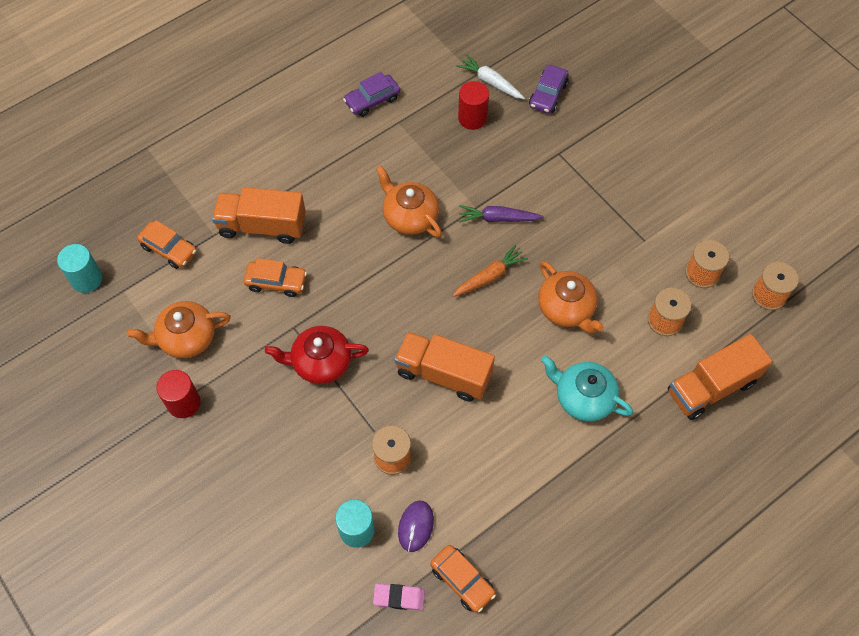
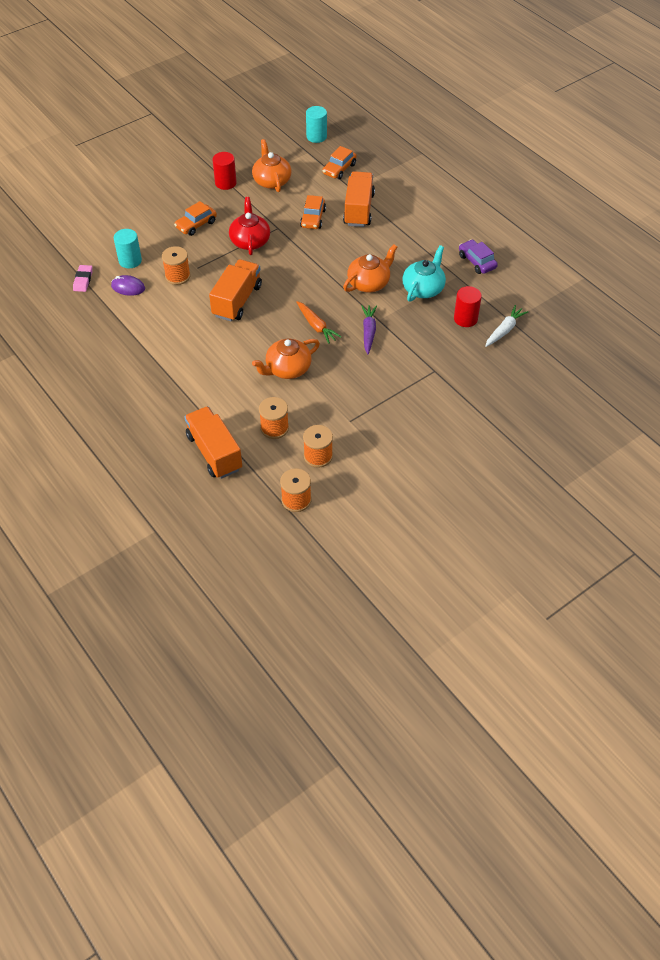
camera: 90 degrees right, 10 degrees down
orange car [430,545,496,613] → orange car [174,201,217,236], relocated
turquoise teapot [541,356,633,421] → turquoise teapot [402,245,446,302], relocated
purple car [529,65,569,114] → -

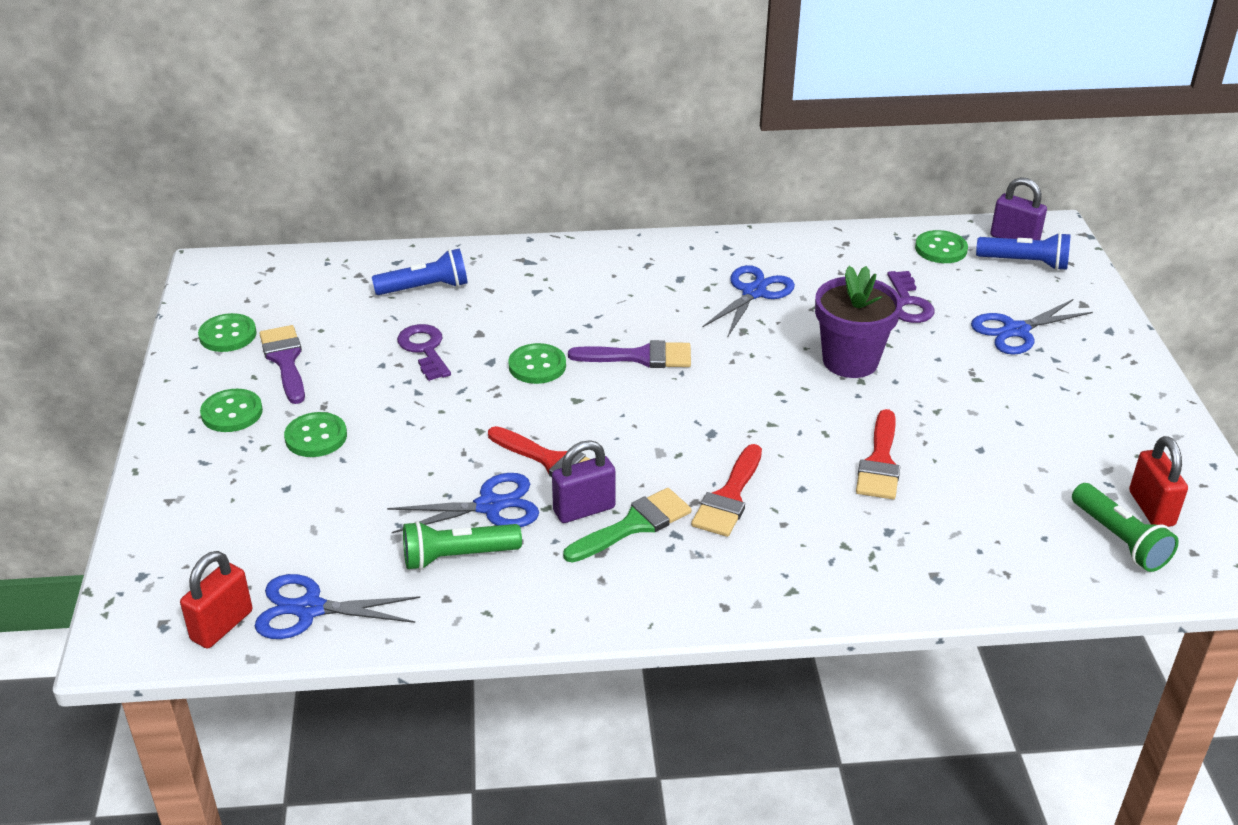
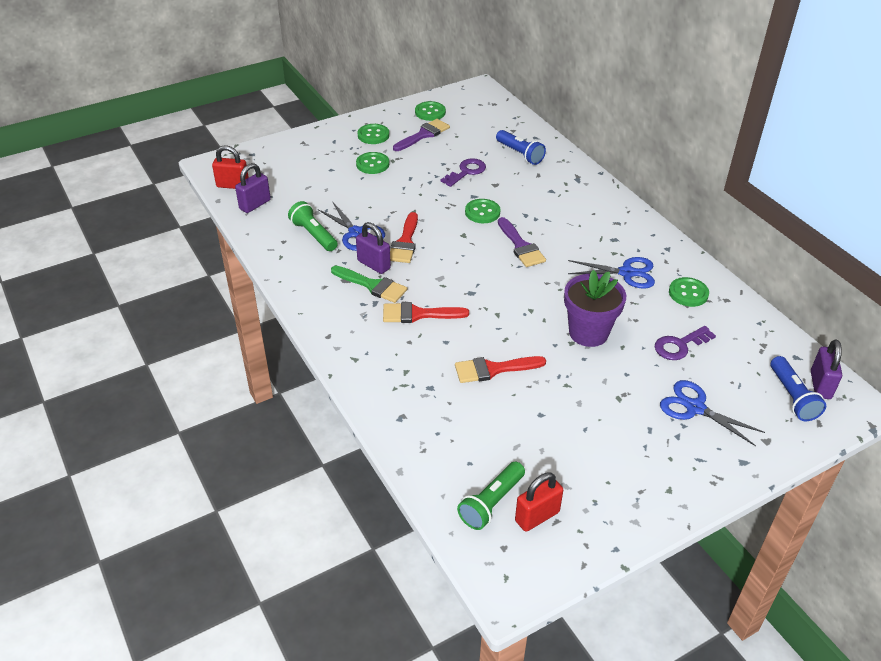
camera: 65 degrees right, 5 degrees up
blue scissors [255,574,420,639] → purple padlock [235,163,271,213]
green button [915,230,968,263] → green button [669,277,709,307], relocated

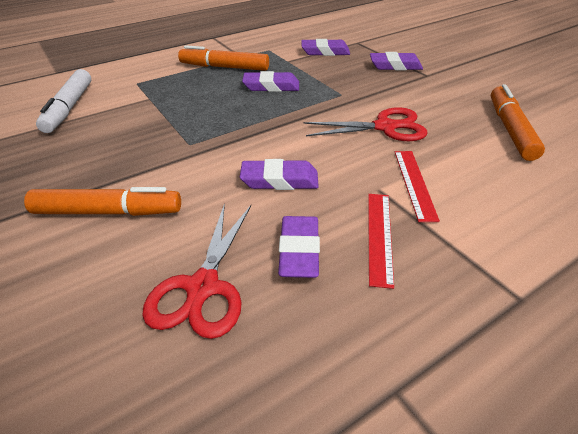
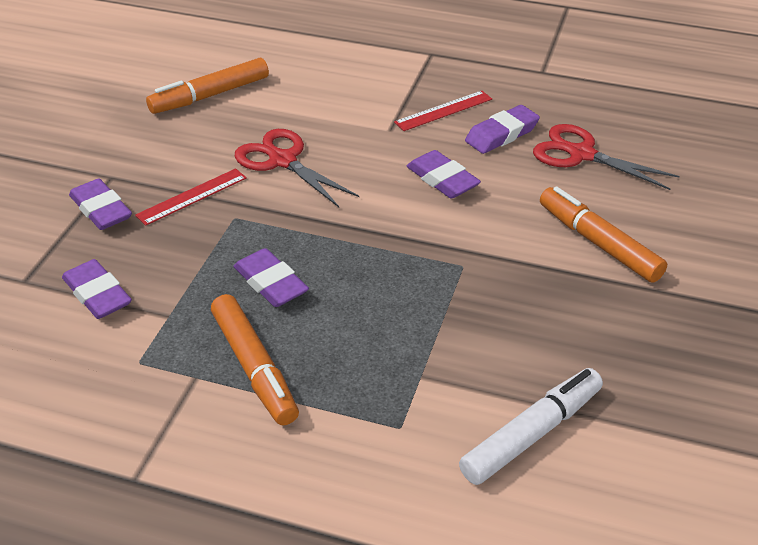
camera: 130 degrees left, 0 degrees up
red ruler [395,151,440,222] → red ruler [135,168,247,226], relocated
red scissors [142,203,251,339] → red scissors [533,124,680,190], 120 degrees counterclockwise

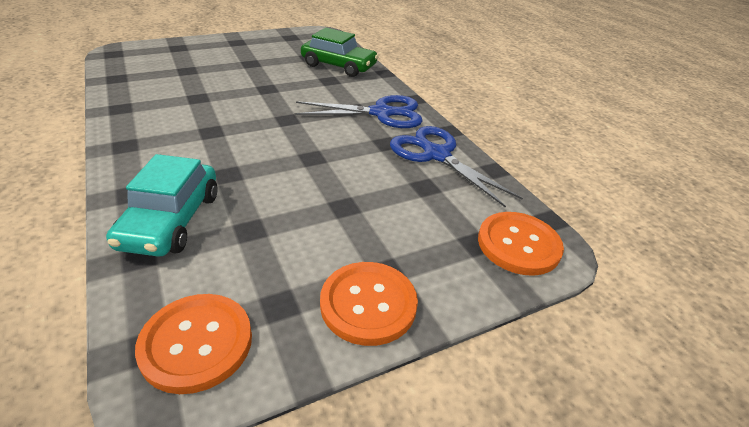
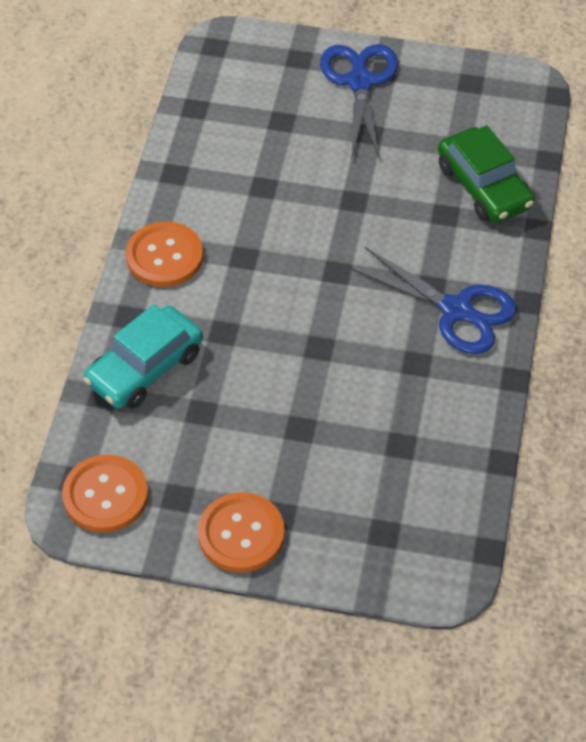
camera: 40 degrees right, 15 degrees up
orange button [478,212,564,276] → orange button [126,221,203,287], relocated
blue scissors [390,126,523,208] → blue scissors [320,44,398,160], relocated

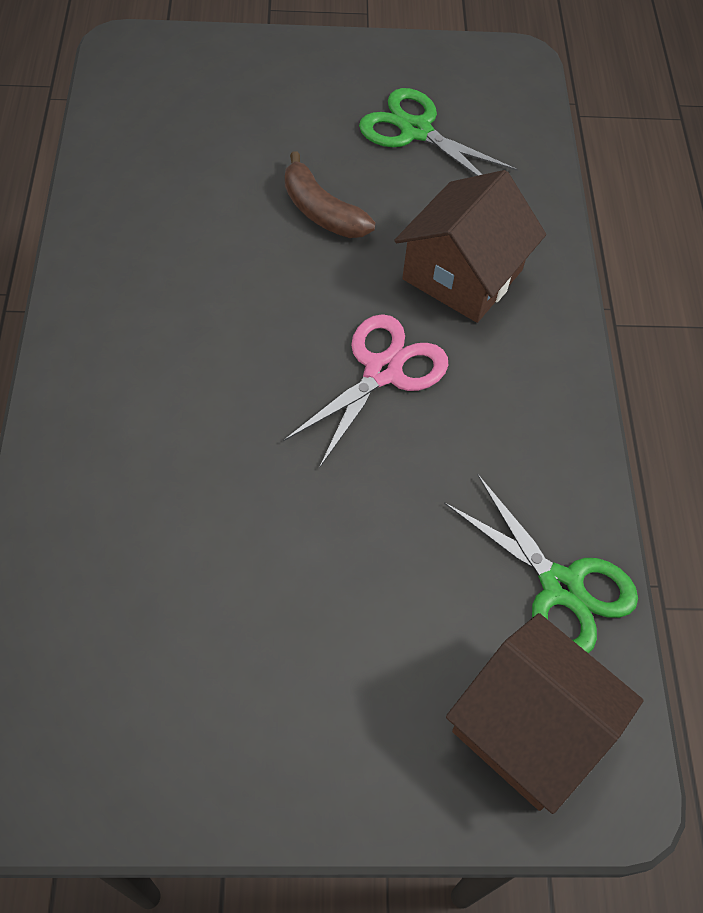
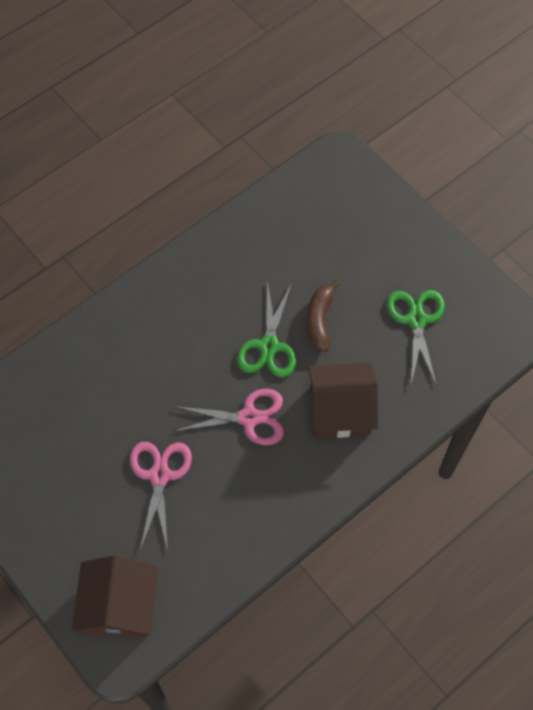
camera: 55 degrees right, 5 degrees up
- → pink scissors [130,442,192,551]
green scissors [444,475,638,653] → green scissors [237,281,296,378], relocated

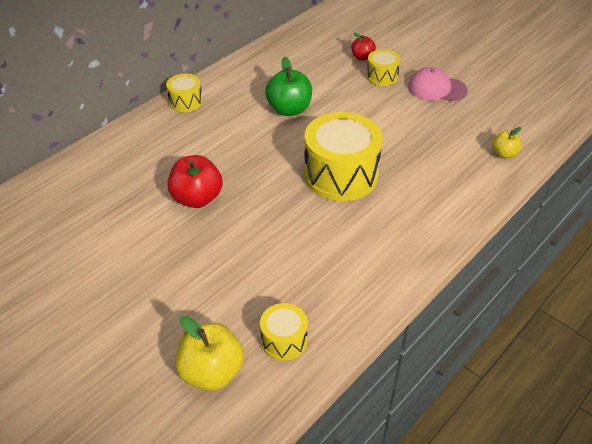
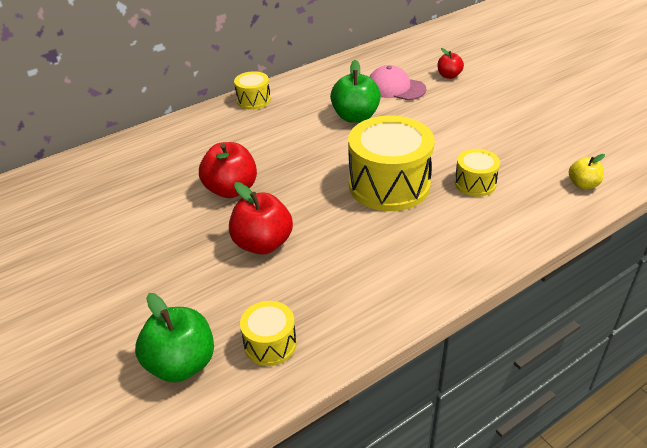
camera: 15 degrees right, 5 degrees down
yellow apple [175,316,244,391] → green apple [135,293,214,382]
- → red apple [229,182,293,255]
pink cap [408,67,468,101] → pink cap [370,65,426,100], relocated
yellow drum [366,49,401,86] → yellow drum [455,149,500,197], relocated

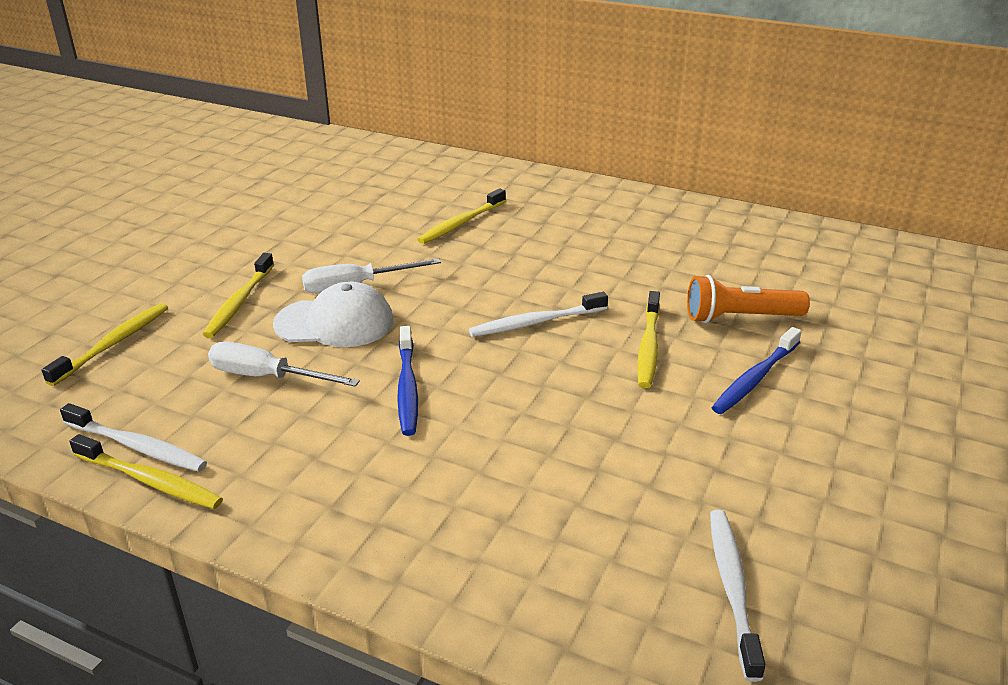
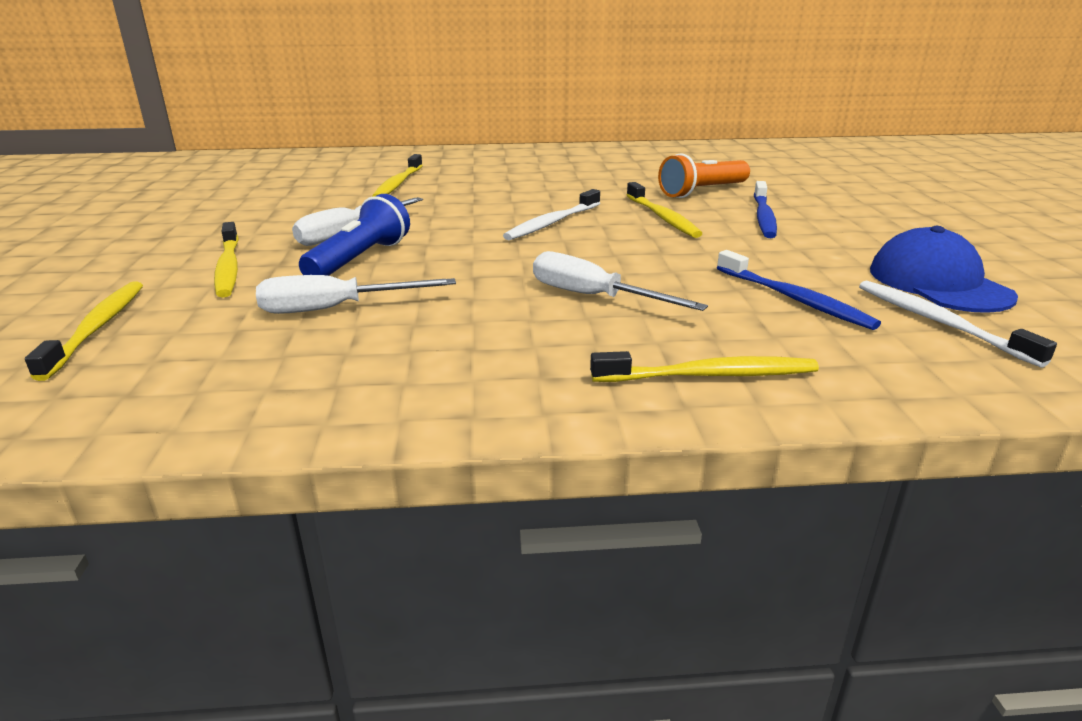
camera: 30 degrees left, 5 degrees down
white cap [273,281,394,347] → blue flashlight [299,194,410,276]
- → white screwdriver [533,251,708,311]
yellow toothbrush [69,434,223,509] → yellow toothbrush [590,351,819,382], relocated
blue toothbrush [397,326,418,436] → blue toothbrush [717,250,881,330], relocated
- → blue cap [870,226,1018,313]
white toothbrush [60,403,207,472] → -

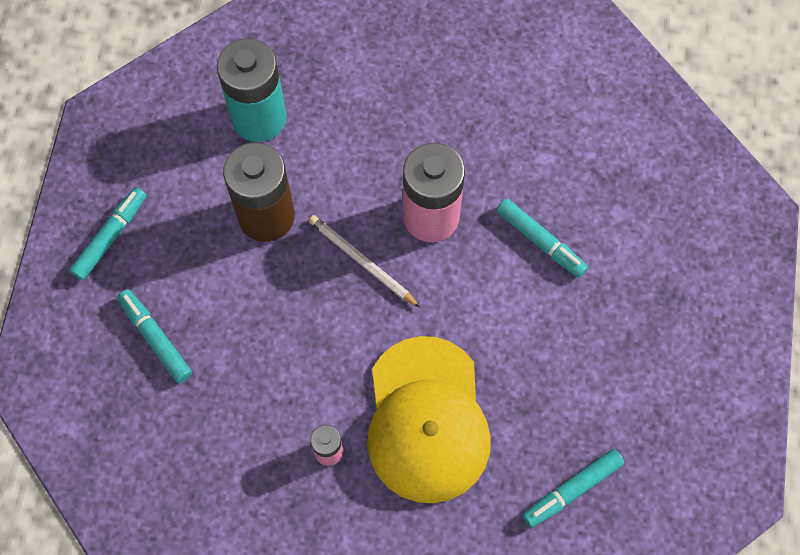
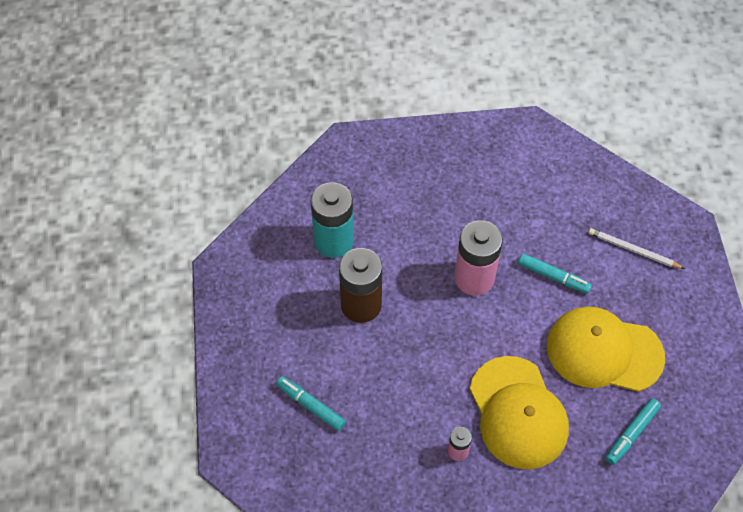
camera: 15 degrees left, 10 degrees down
- → yellow cap [547,306,665,392]
white pencil [309,215,421,308] → white pencil [588,228,685,269], relocated
turquoise marker [69,187,147,280] → -

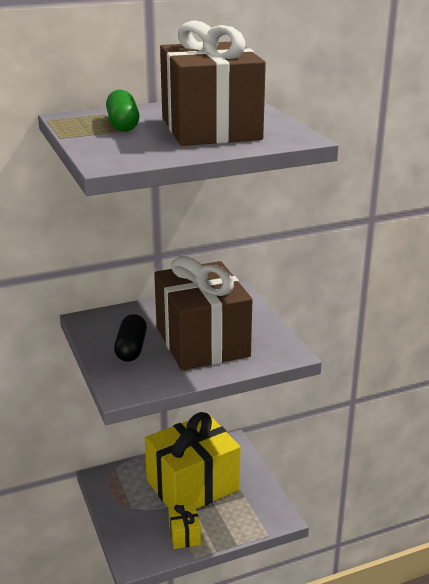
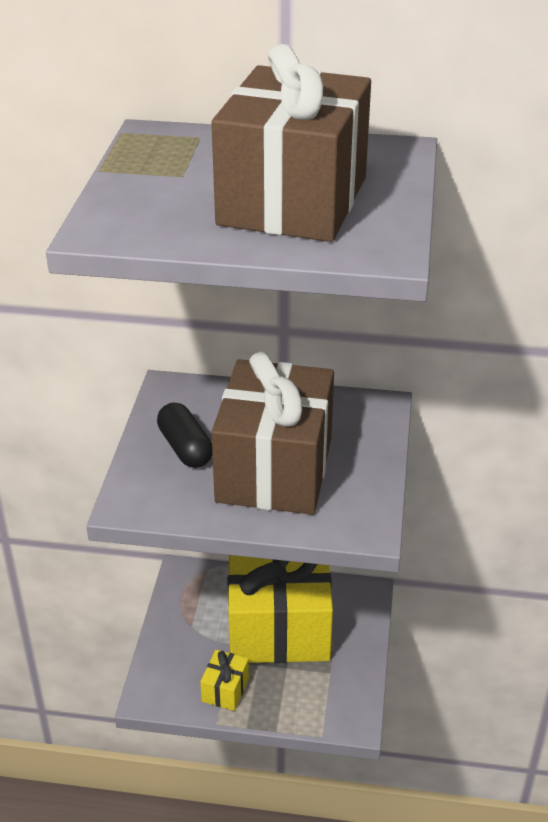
camera: 30 degrees right, 10 degrees up
black capsule [114,314,147,362] → black capsule [157,403,212,468], 60 degrees counterclockwise
green capsule [106,89,139,132] → -

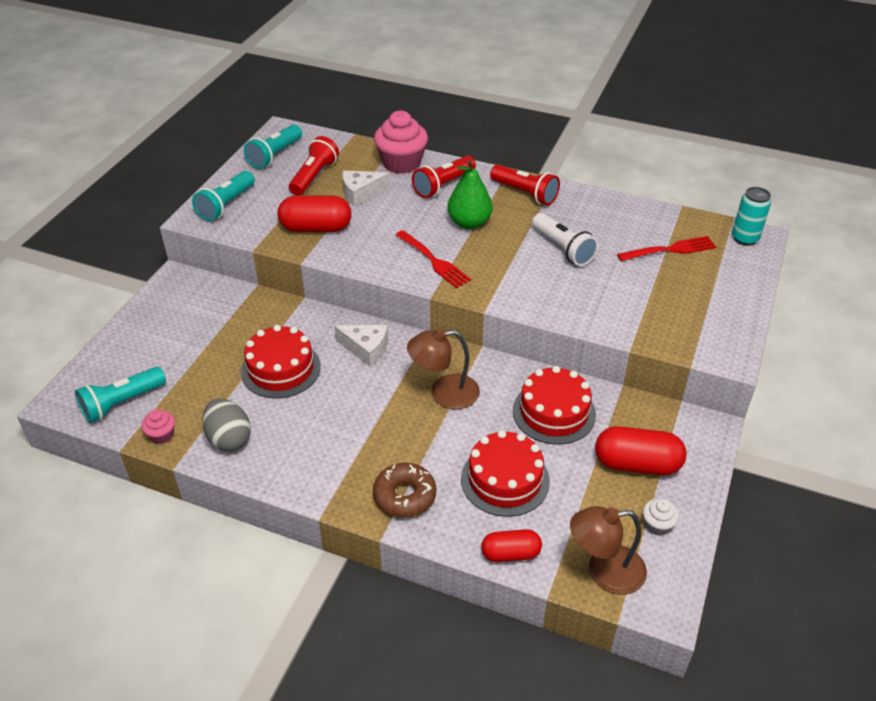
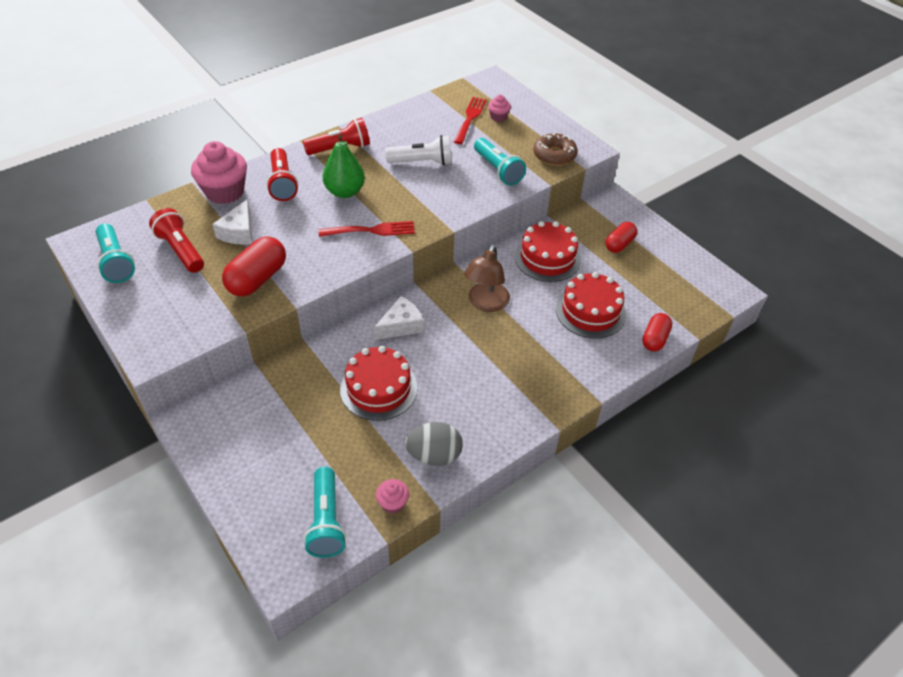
camera: 60 degrees left, 5 degrees up
turquoise flashlight [192,171,255,221] → turquoise flashlight [474,138,526,186], relocated
- → pink cupcake [488,95,511,122]
brown donut [373,463,436,518] → brown donut [533,132,578,166], relocated
red capsule [595,426,686,475] → red capsule [605,222,637,253], x0.63
brown lamp [570,506,647,595] → -
white cupcake [643,499,679,536] → -
turquoise can [732,187,771,246] → -

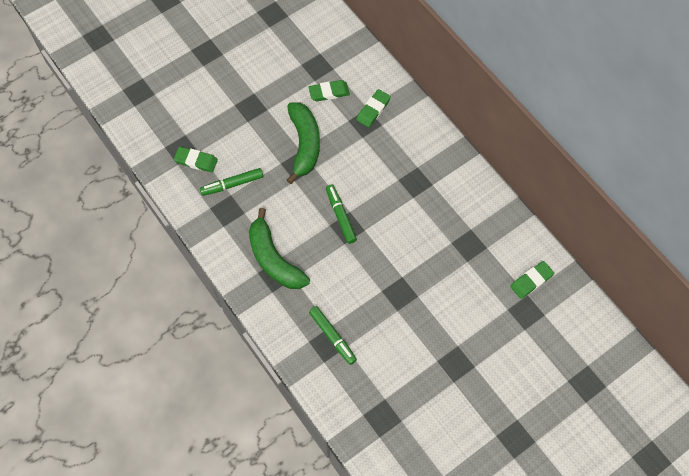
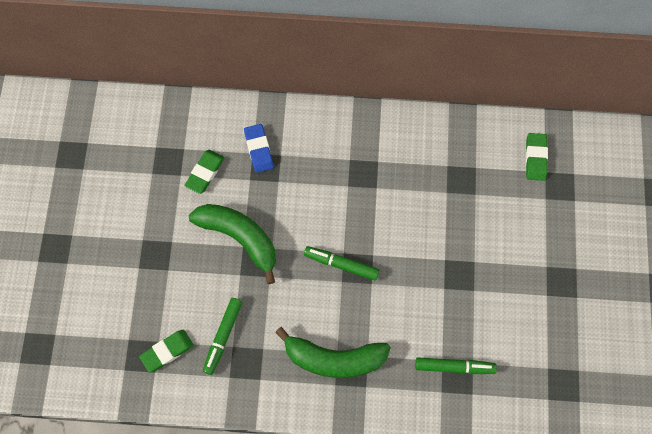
camera: 50 degrees left, 5 degrees up
green eraser [356,89,391,127] → blue eraser [244,124,274,173]

